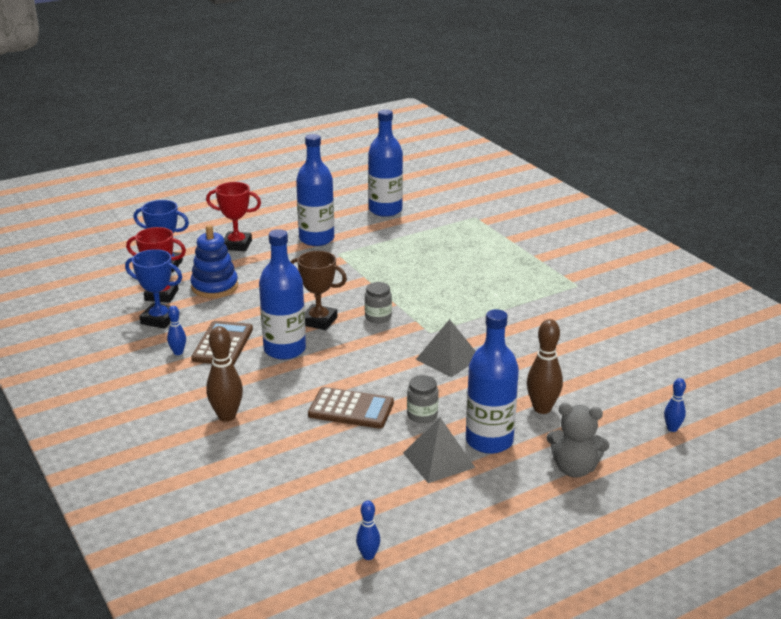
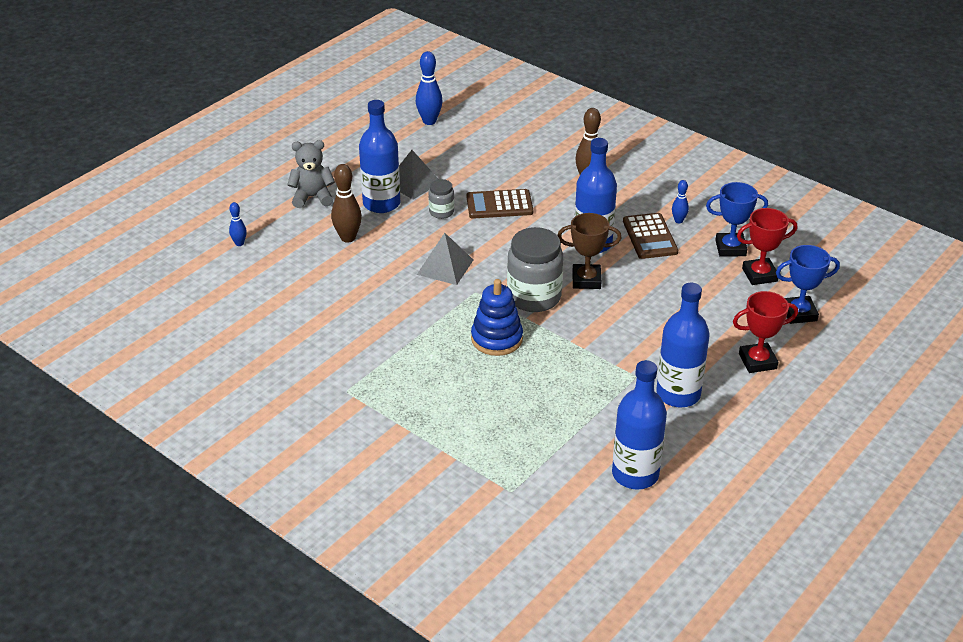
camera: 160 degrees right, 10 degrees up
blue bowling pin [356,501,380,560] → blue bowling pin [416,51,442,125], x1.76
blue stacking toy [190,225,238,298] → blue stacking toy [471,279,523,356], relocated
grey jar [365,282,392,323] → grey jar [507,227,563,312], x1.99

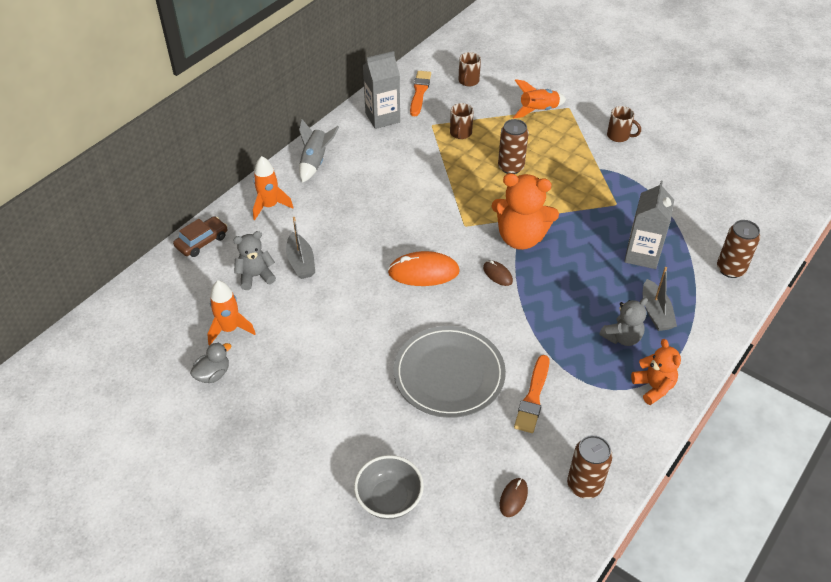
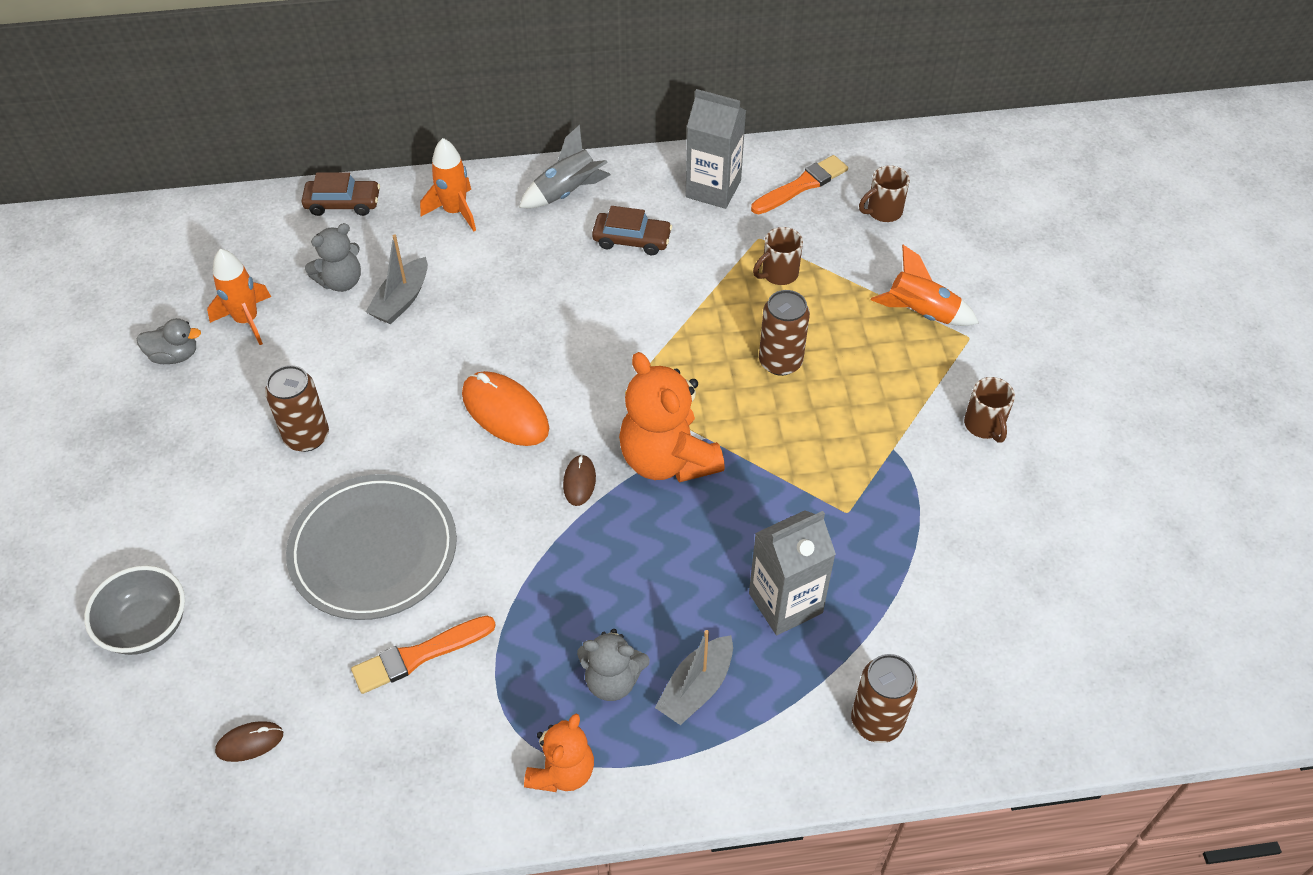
camera: 45 degrees right, 5 degrees up
brown can [567,435,613,499] → brown can [265,365,329,452], relocated
grey teddy bear [233,231,276,290] → grey teddy bear [305,223,361,292], 120 degrees clockwise
- → brown car [592,206,672,255]

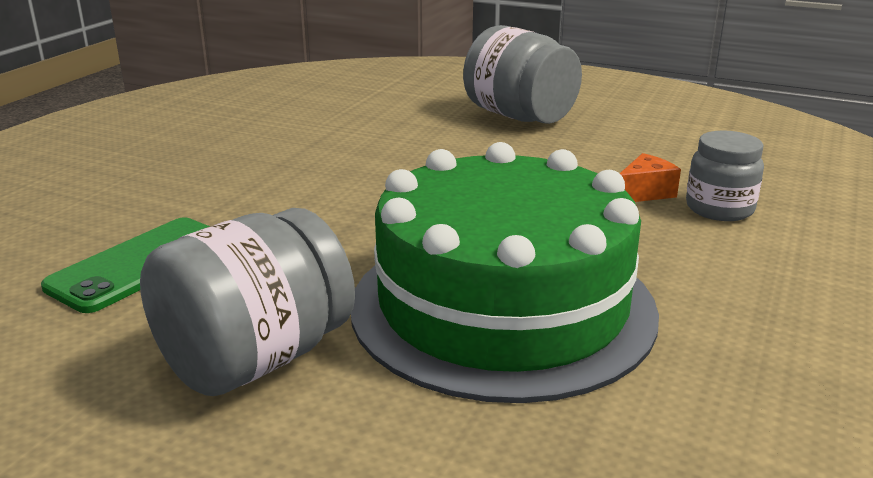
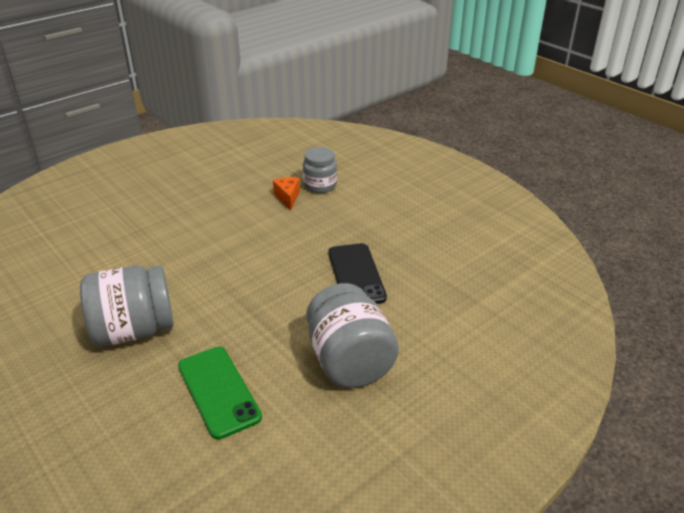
camera: 65 degrees left, 10 degrees up
grey jar [463,25,582,124] → grey jar [80,266,174,346], relocated
green cake [351,142,659,403] → black phone [328,243,387,304]

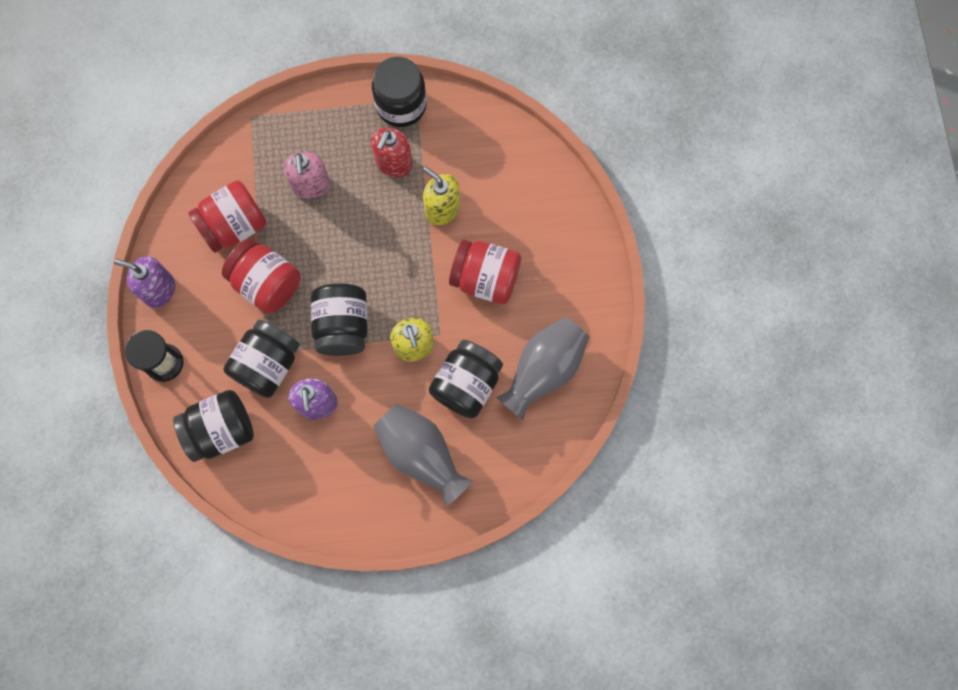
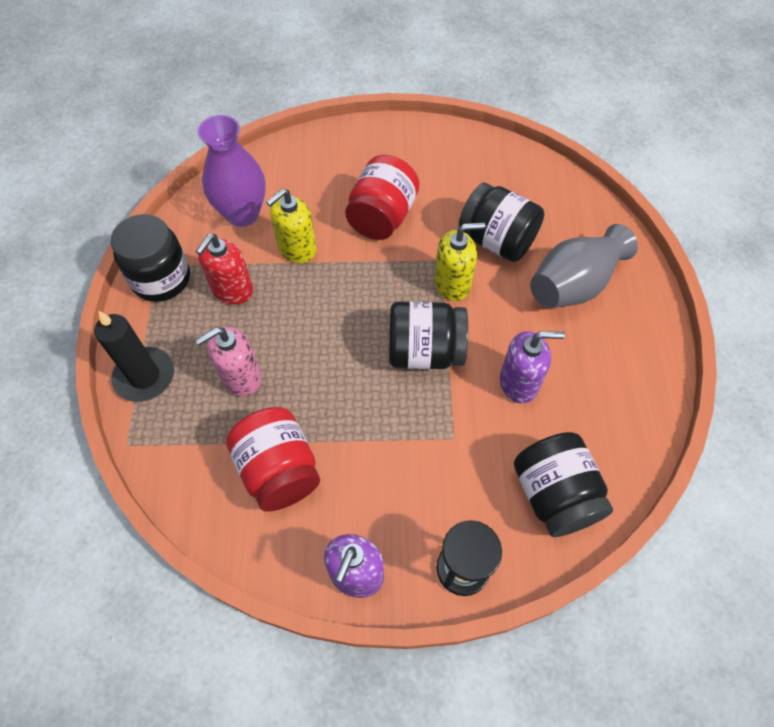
camera: 85 degrees left, 15 degrees down
- → black candle [94,311,174,402]
red soap dispenser [371,128,413,177] → red soap dispenser [196,234,253,305], 90 degrees clockwise
pink soap dispenser [283,151,330,199] → pink soap dispenser [196,327,261,397], 150 degrees clockwise
- → purple vase [197,115,266,227]
red jar [222,239,301,314] → -
black jar [223,320,300,398] → -
grey vase [496,317,589,420] → -

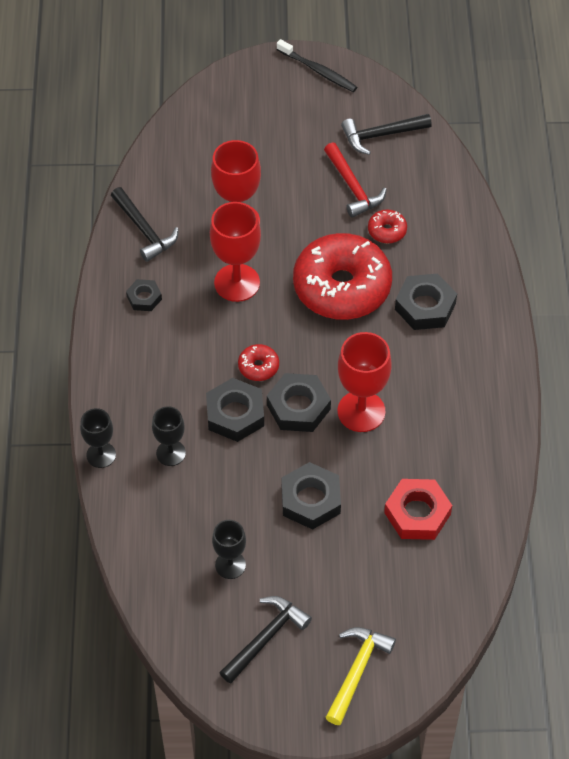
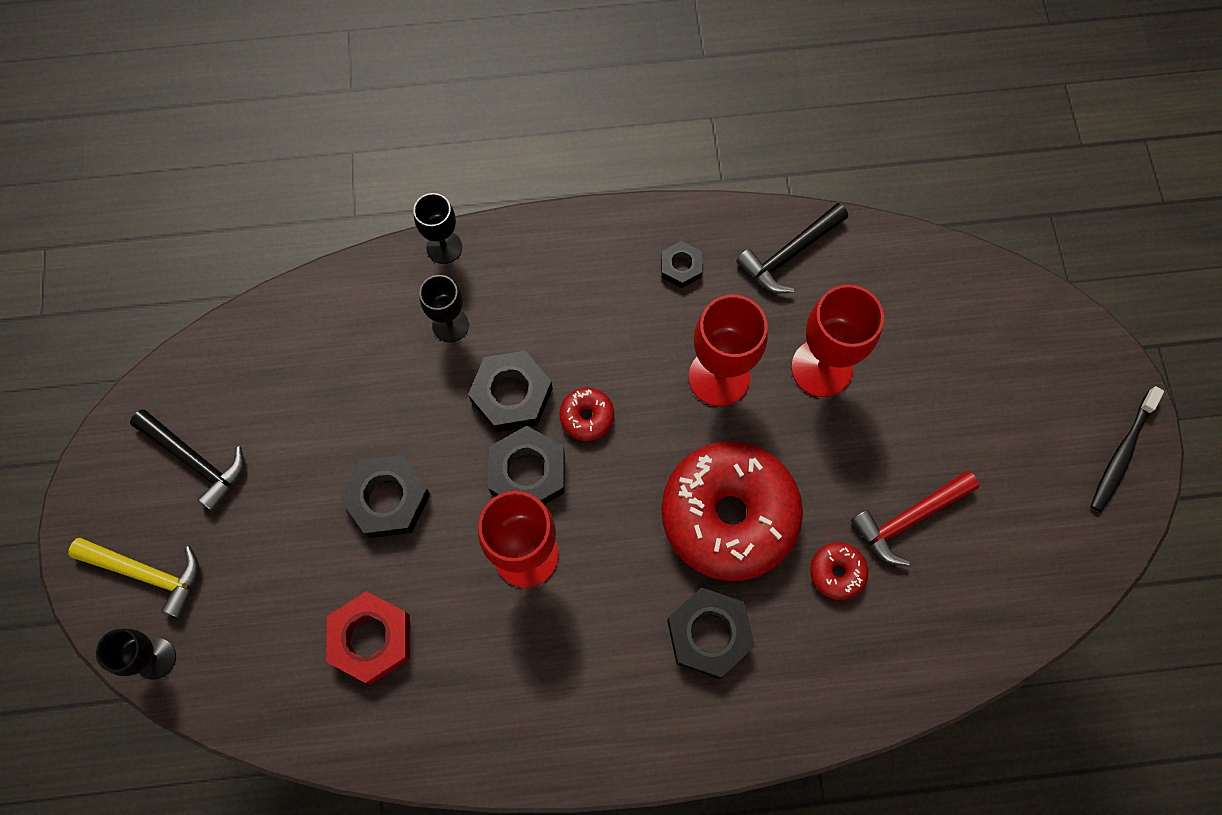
camera: 85 degrees right, 15 degrees up
black goblet [212,520,246,579] → black goblet [96,629,176,680], relocated
black hammer [341,114,432,155] → -

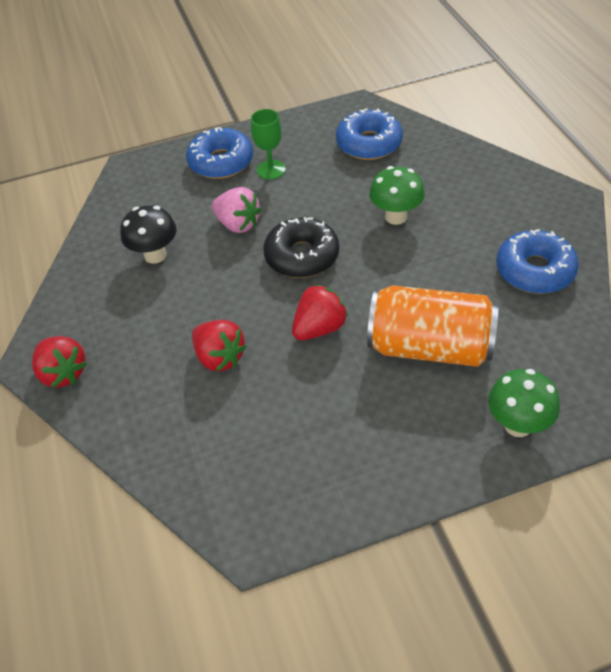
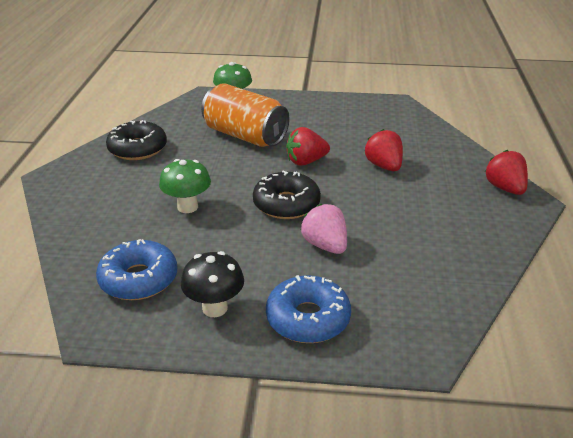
camera: 160 degrees left, 15 degrees down
blue donut [497,229,579,294] → black donut [106,120,167,160]
black mushroom [120,205,177,264] → black mushroom [181,251,244,317], relocated
green goblet [251,109,286,179] → -

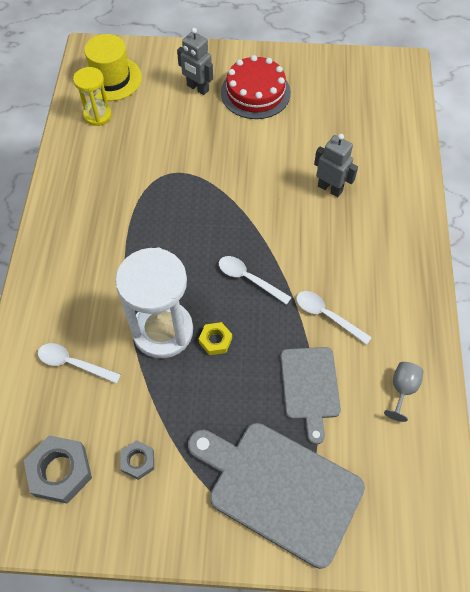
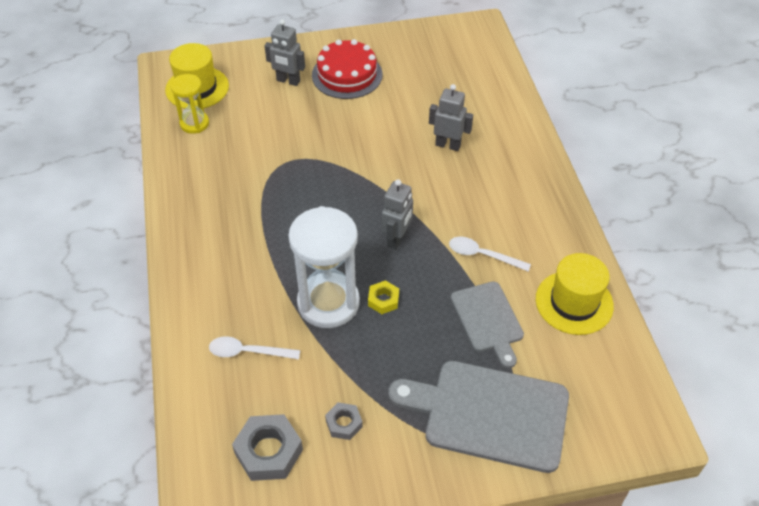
camera: 15 degrees left, 10 degrees down
white spoon [219,256,292,305] → grey robot [382,179,413,250]
grey goblet [384,362,423,422] → yellow hat [536,253,614,335]

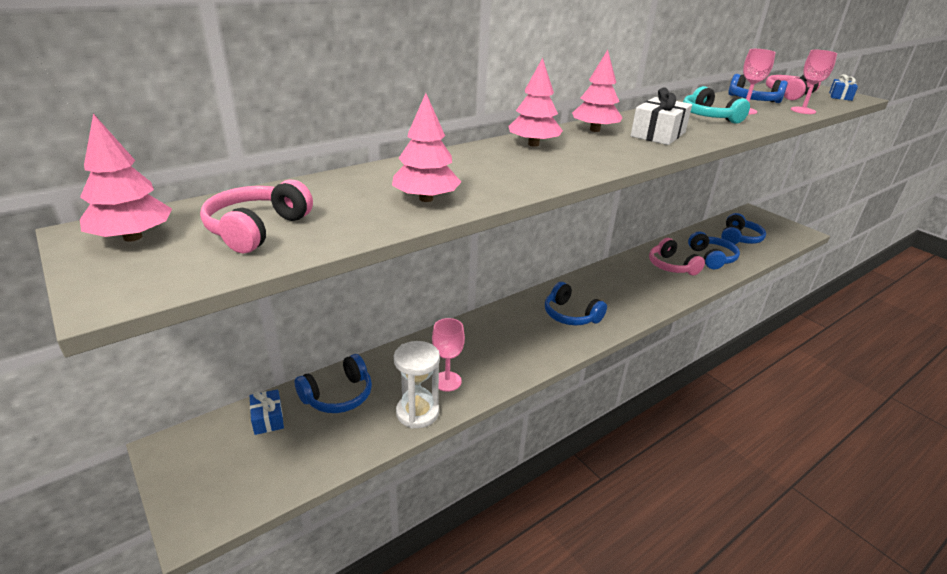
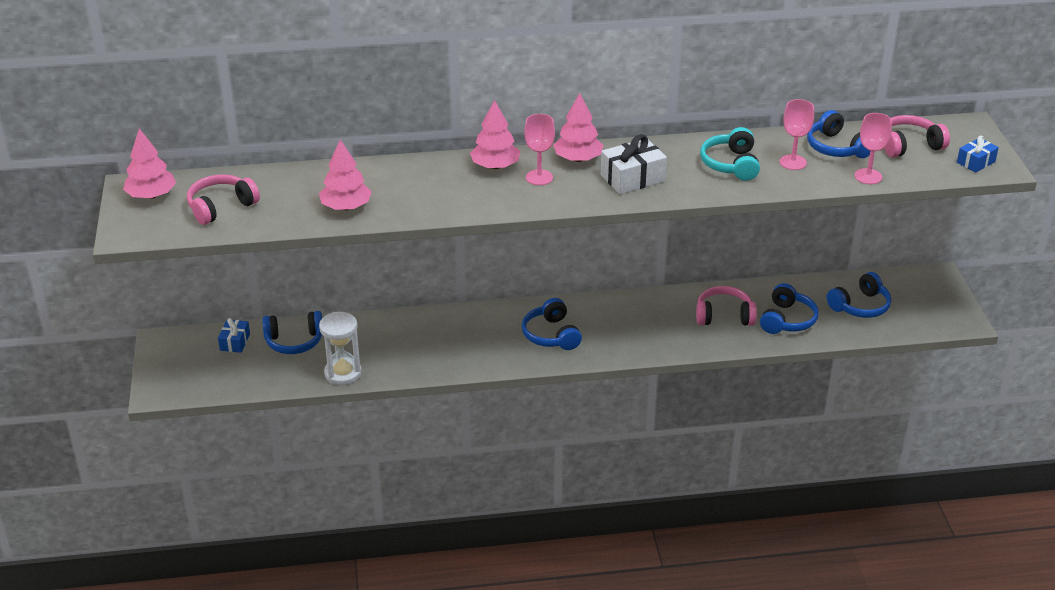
camera: 30 degrees right, 5 degrees up
pink goblet [432,318,465,392] → pink goblet [524,114,555,185], relocated
pink headphones [649,238,705,275] → pink headphones [696,286,757,326], 90 degrees clockwise

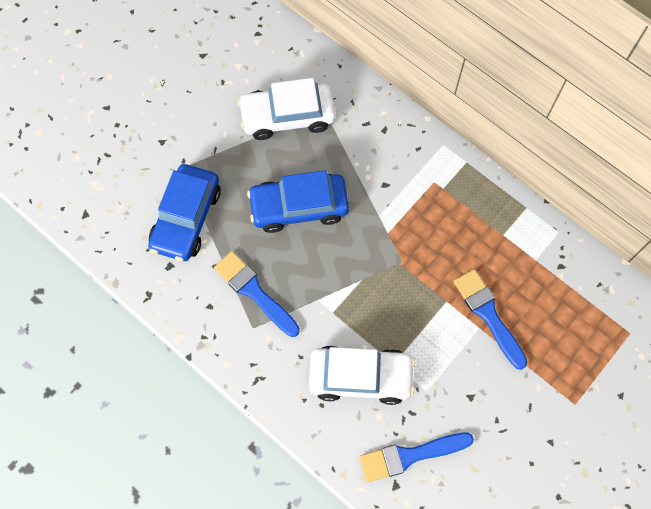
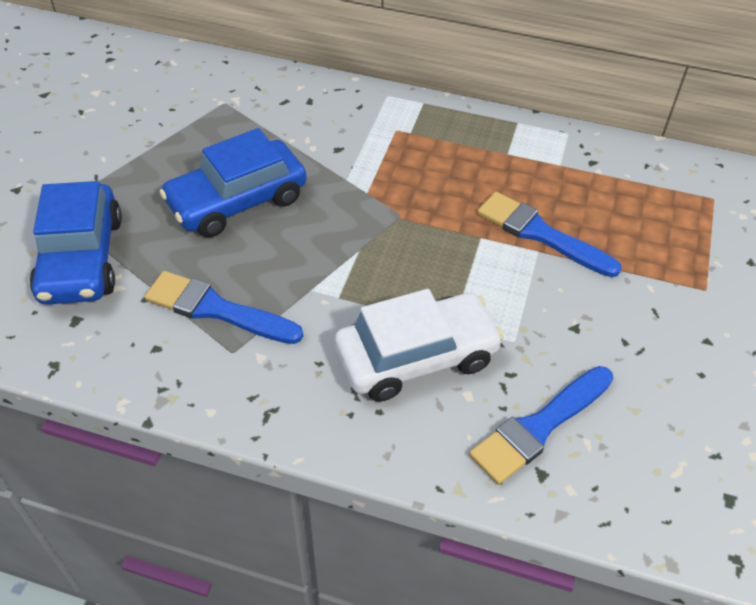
camera: 25 degrees left, 20 degrees down
white car [238,78,336,140] → -

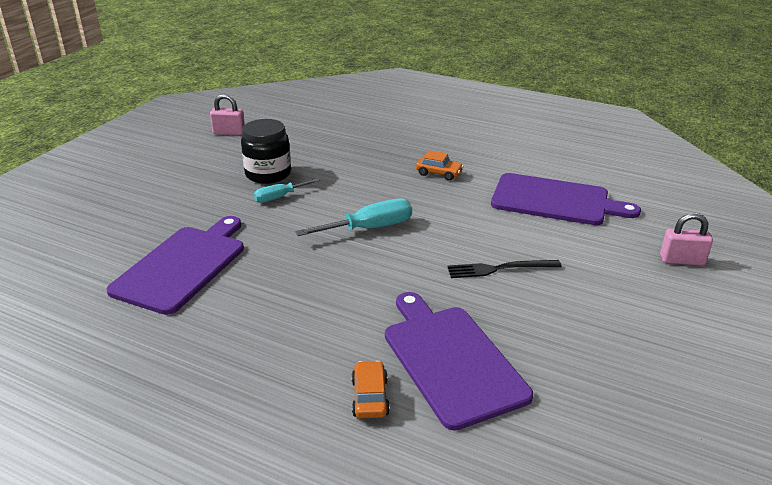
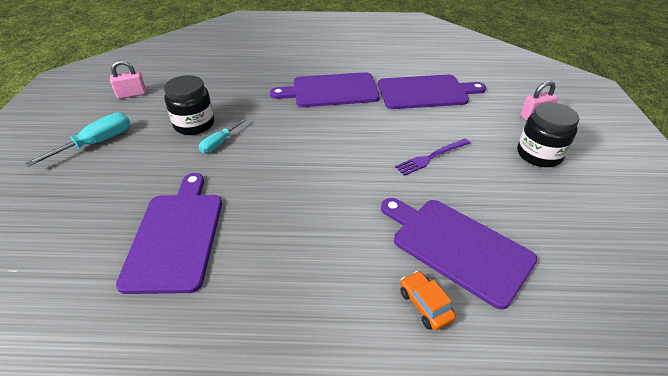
camera: 25 degrees left, 10 degrees up
turquoise screwdriver [295,198,412,236] → turquoise screwdriver [25,112,130,167], relocated
orange car [416,150,464,181] → purple cutting board [270,72,380,107]
black fork [447,260,562,278] → purple fork [395,139,470,176]
- → black jar [517,102,579,167]

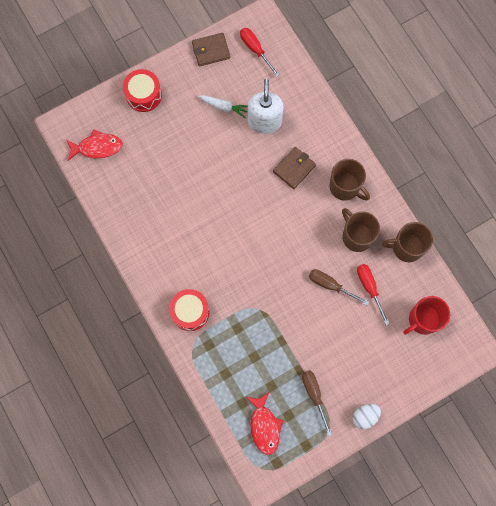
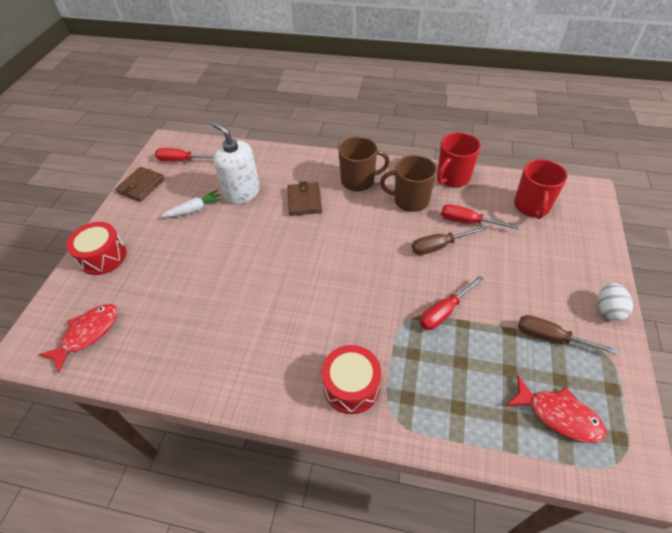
camera: 45 degrees left, 25 degrees down
- → red screwdriver [420,275,484,330]
brown mug [382,222,433,262] → red mug [437,132,481,187]

